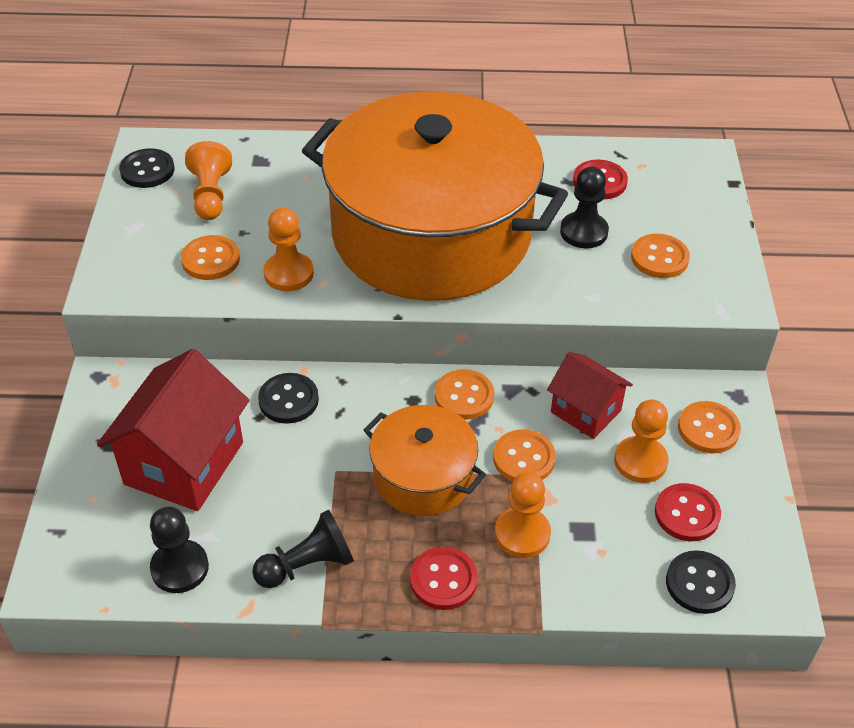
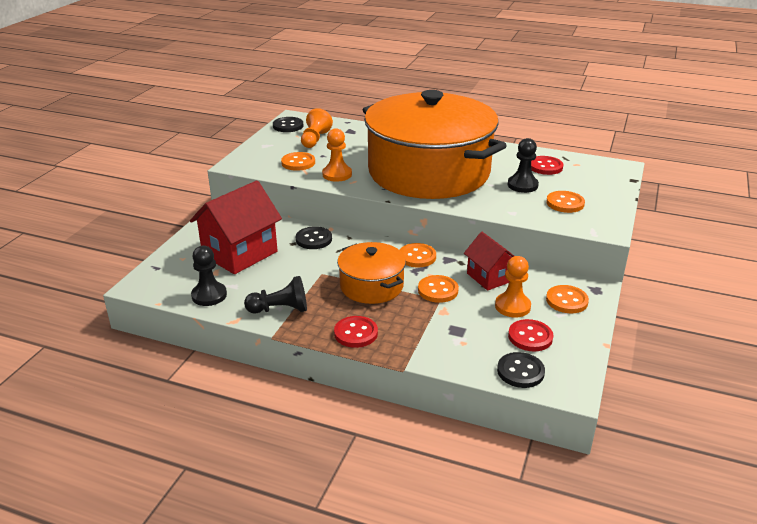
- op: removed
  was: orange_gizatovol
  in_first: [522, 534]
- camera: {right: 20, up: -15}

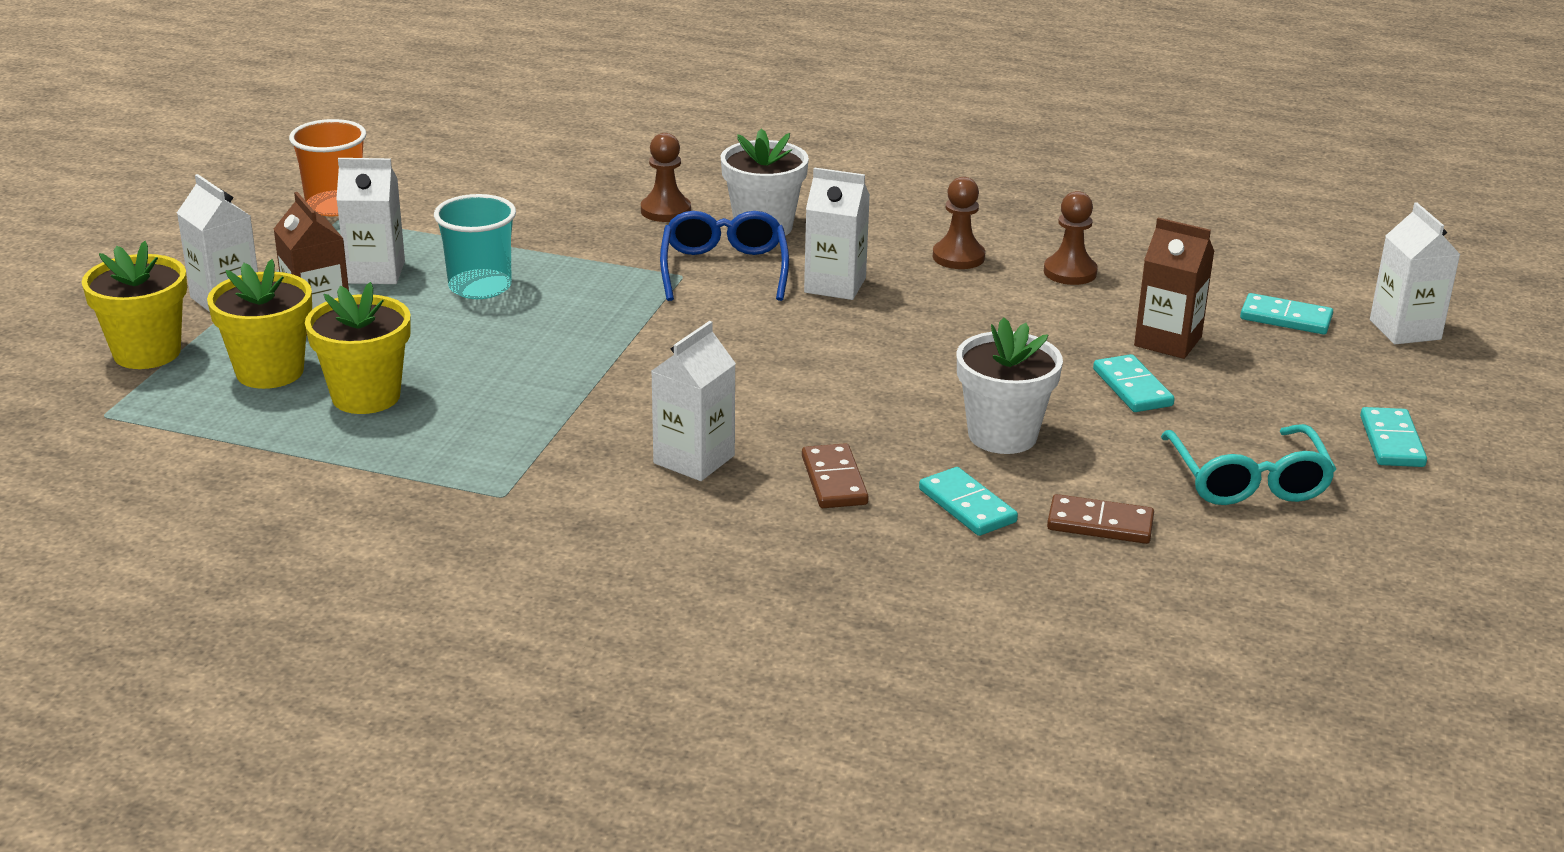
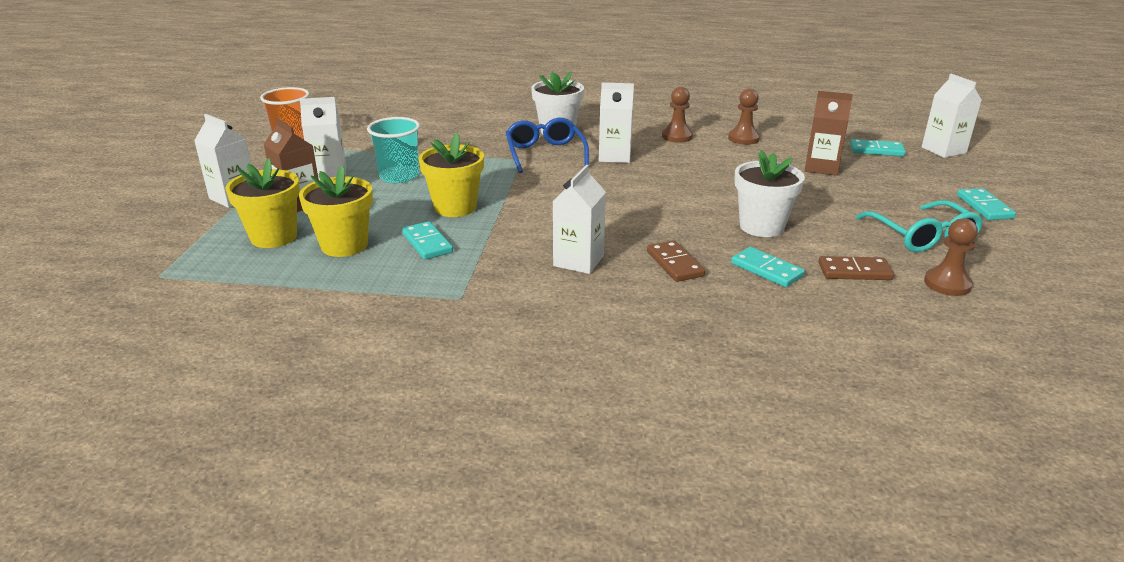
- op: moved
  was: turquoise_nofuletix
  in_first: [1132, 388]
  in_second: [427, 243]
- op: moved
  was: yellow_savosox
  in_first: [147, 353]
  in_second: [455, 207]
- op: moved
  was: brown_gizatovol
  in_first: [665, 211]
  in_second: [947, 284]
- camera: {right: -10, up: 0}

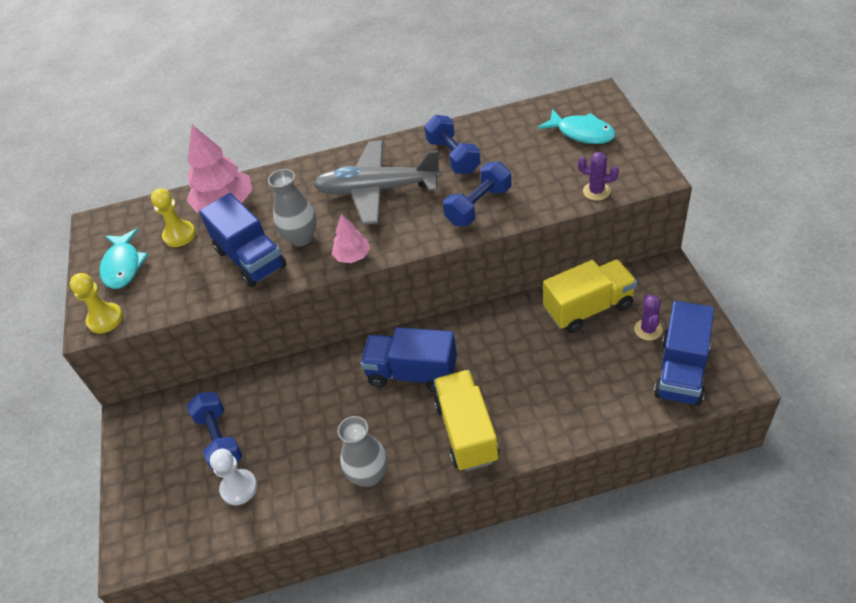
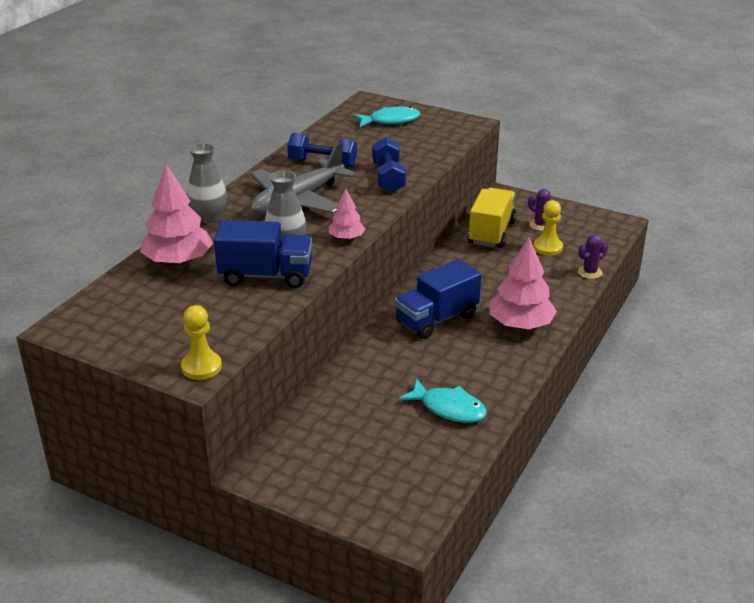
- op: moved
  was: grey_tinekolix
  in_first: [369, 475]
  in_second: [209, 217]
- op: moved
  was: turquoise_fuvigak
  in_first: [123, 266]
  in_second: [449, 408]
- op: replaced
  was: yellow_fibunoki
  now: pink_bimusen
  in_first: [466, 432]
  in_second: [520, 324]
- op: moved
  was: yellow_gizatovol
  in_first: [179, 235]
  in_second: [547, 247]
- op: moved
  was: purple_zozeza
  in_first: [596, 191]
  in_second: [590, 272]
- op: removed
  was: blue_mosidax
  in_first: [219, 439]
- op: removed
  was: white_gizatovol
  in_first: [239, 488]
- op: removed
  was: blue_fibunoki
  in_first: [681, 371]
- camera: {right: -55, up: -15}

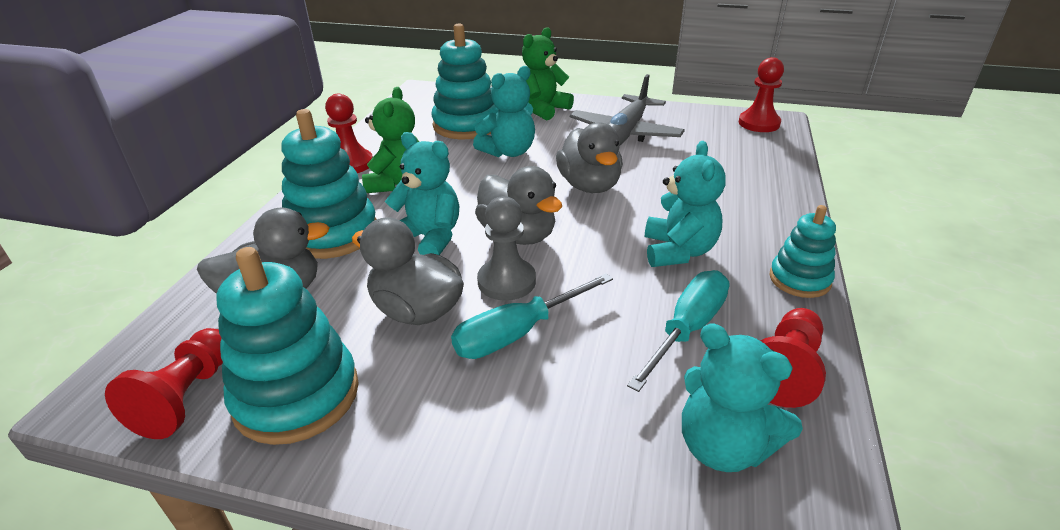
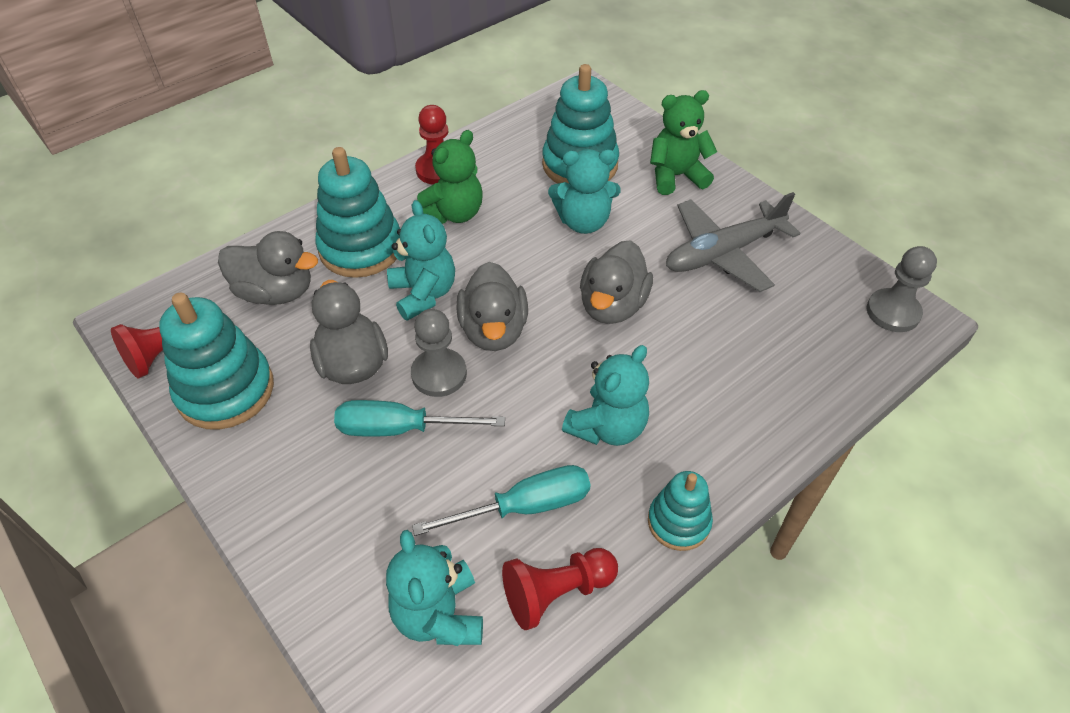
- op: recoloured
  was: red_gizatovol
  now: grey_gizatovol
  in_first: [759, 123]
  in_second: [893, 312]
- camera: {right: 35, up: 15}

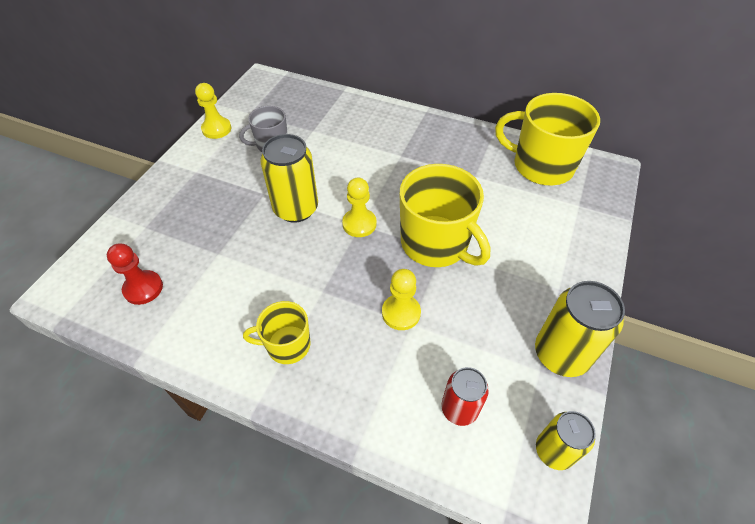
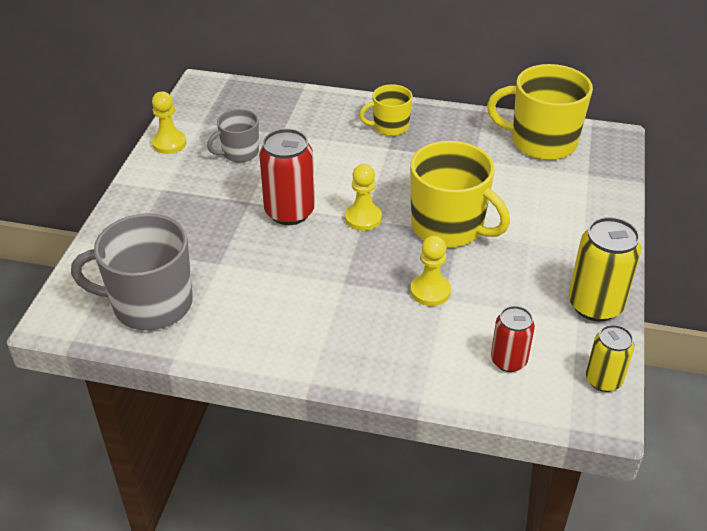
- op: replaced
  was: red_gizatovol
  now: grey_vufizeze
  in_first: [143, 288]
  in_second: [150, 304]
- op: recoloured
  was: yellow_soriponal
  now: red_soriponal
  in_first: [296, 209]
  in_second: [289, 212]
- op: moved
  was: yellow_vufizeze
  in_first: [287, 345]
  in_second: [390, 127]
- camera: {right: -10, up: -10}

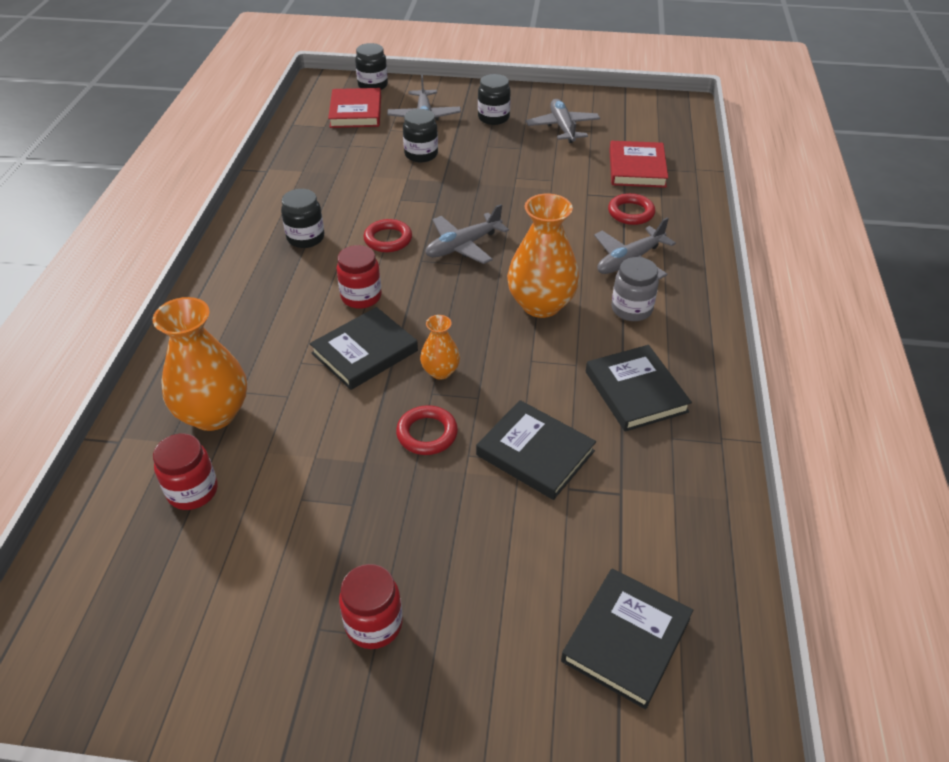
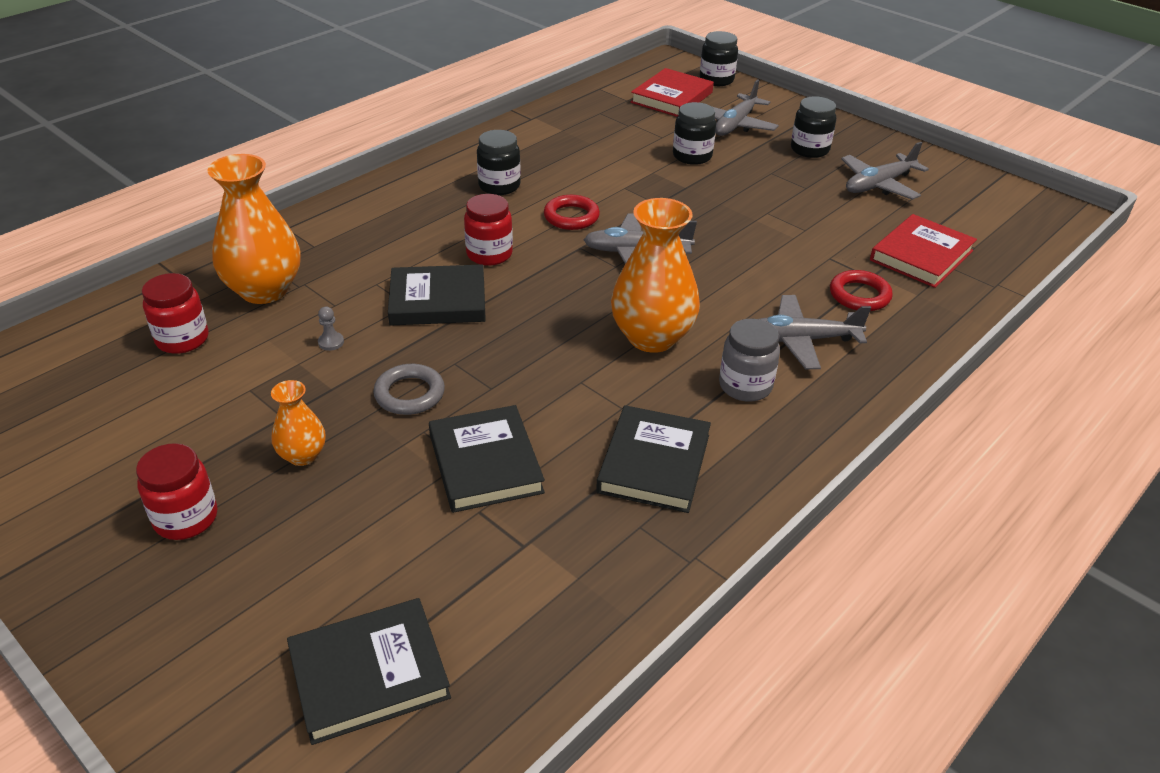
- op: moved
  was: orange_tinekolix
  in_first: [440, 371]
  in_second: [302, 455]
- op: added
  now: grey_gizatovol
  in_second: [331, 342]
- op: recoloured
  was: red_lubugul
  now: grey_lubugul
  in_first: [427, 433]
  in_second: [409, 394]
- op: turned
  was: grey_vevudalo
  in_first: [562, 127]
  in_second: [878, 185]
  clockwise: -150
- camera: {right: 35, up: -5}

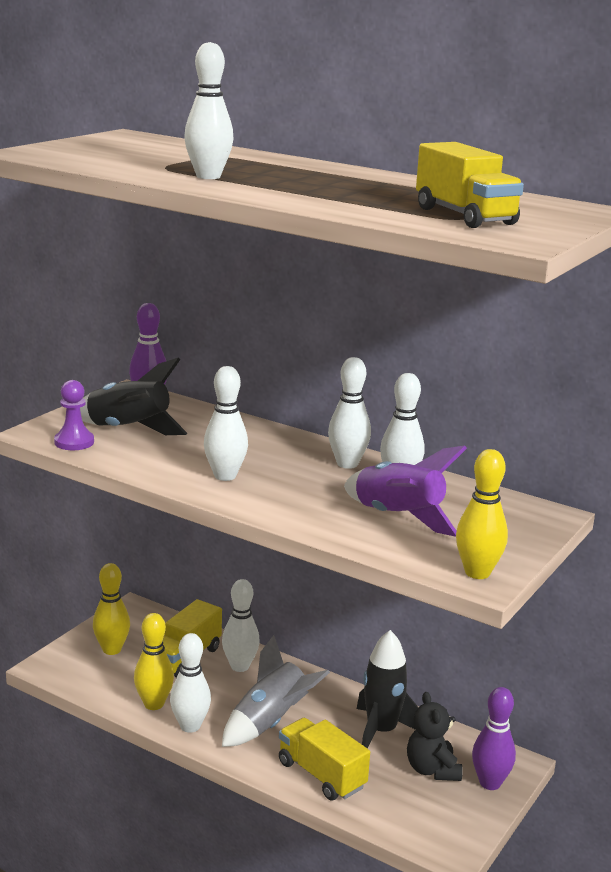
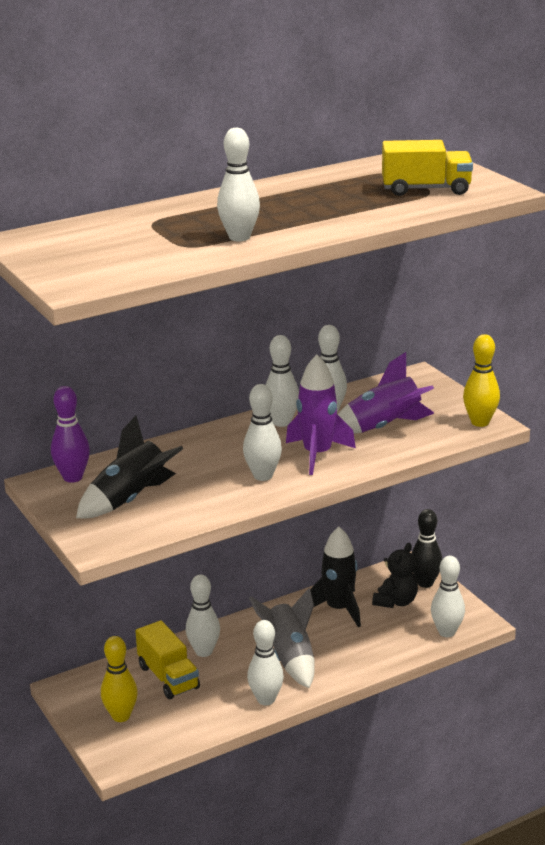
- op: added
  now: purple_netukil
  in_second: [317, 454]
- op: turned
  was: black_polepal
  in_first: [432, 770]
  in_second: [396, 601]
  clockwise: -75
- op: recoloured
  was: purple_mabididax
  now: black_mabididax
  in_first: [490, 783]
  in_second: [425, 583]
- op: added
  now: white_mabididax
  in_second: [446, 632]
- op: removed
  was: purple_gizatovol
  in_first: [74, 442]
- op: removed
  was: yellow_mabididax
  in_first: [154, 704]
- op: removed
  was: yellow_fibunoki
  in_first: [321, 775]
- camera: {right: -60, up: 5}

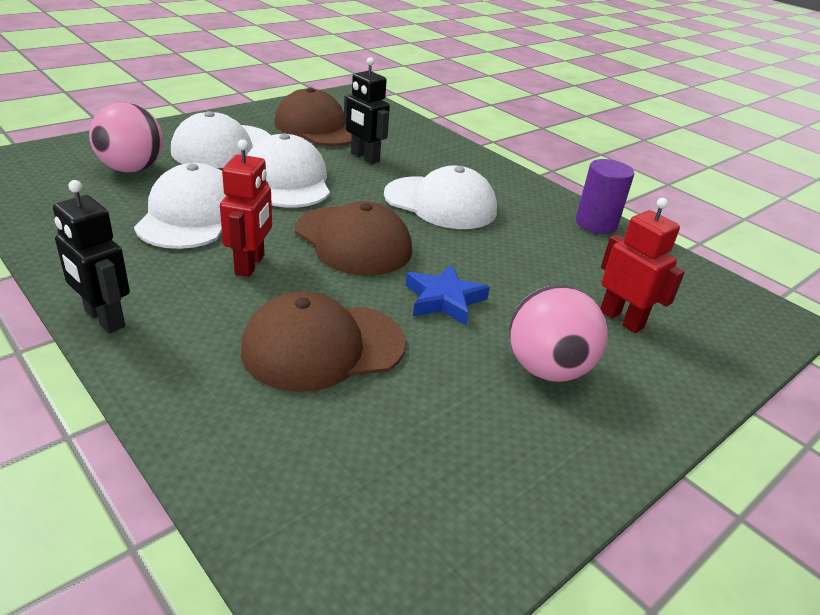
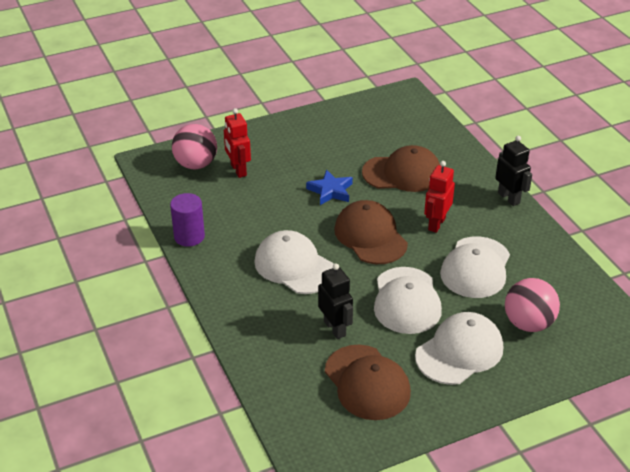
- op: moved
  was: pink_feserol
  in_first: [547, 369]
  in_second: [196, 164]
- camera: {right: -160, up: 5}

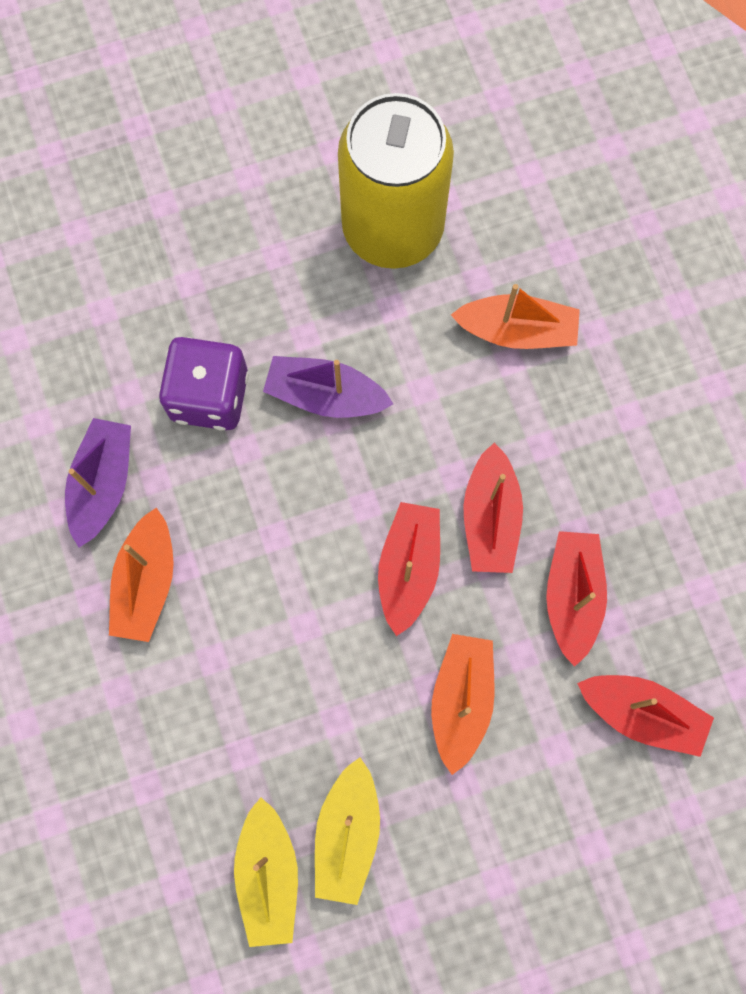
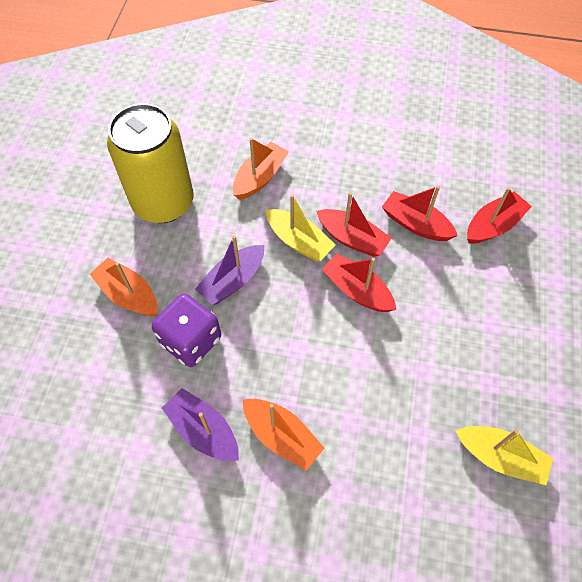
- op: moved
  was: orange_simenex
  in_first: [461, 700]
  in_second: [128, 294]
- op: moved
  was: yellow_simenex
  in_first: [347, 833]
  in_second: [299, 241]
- camera: {right: -60, up: -15}

